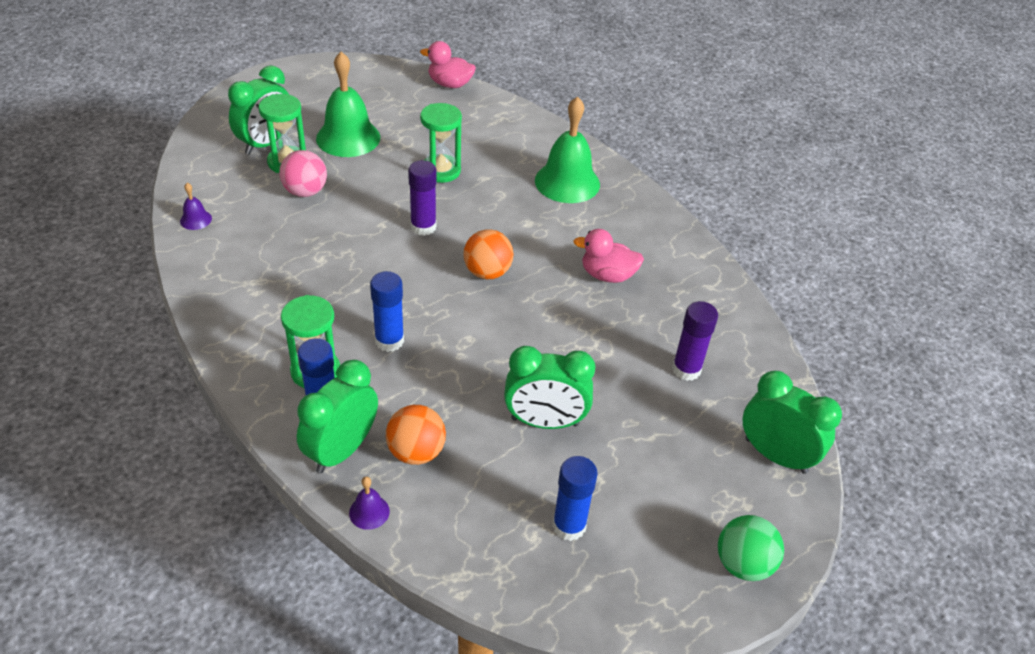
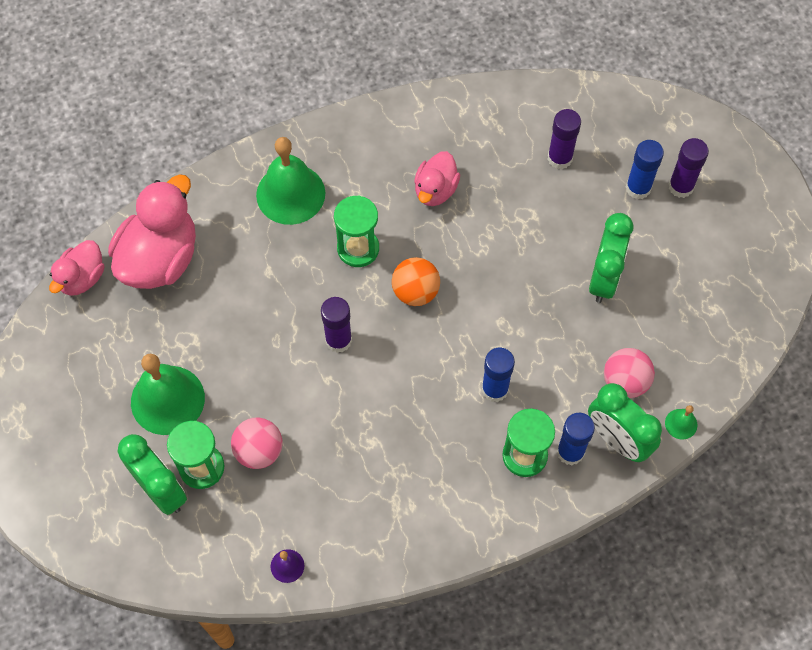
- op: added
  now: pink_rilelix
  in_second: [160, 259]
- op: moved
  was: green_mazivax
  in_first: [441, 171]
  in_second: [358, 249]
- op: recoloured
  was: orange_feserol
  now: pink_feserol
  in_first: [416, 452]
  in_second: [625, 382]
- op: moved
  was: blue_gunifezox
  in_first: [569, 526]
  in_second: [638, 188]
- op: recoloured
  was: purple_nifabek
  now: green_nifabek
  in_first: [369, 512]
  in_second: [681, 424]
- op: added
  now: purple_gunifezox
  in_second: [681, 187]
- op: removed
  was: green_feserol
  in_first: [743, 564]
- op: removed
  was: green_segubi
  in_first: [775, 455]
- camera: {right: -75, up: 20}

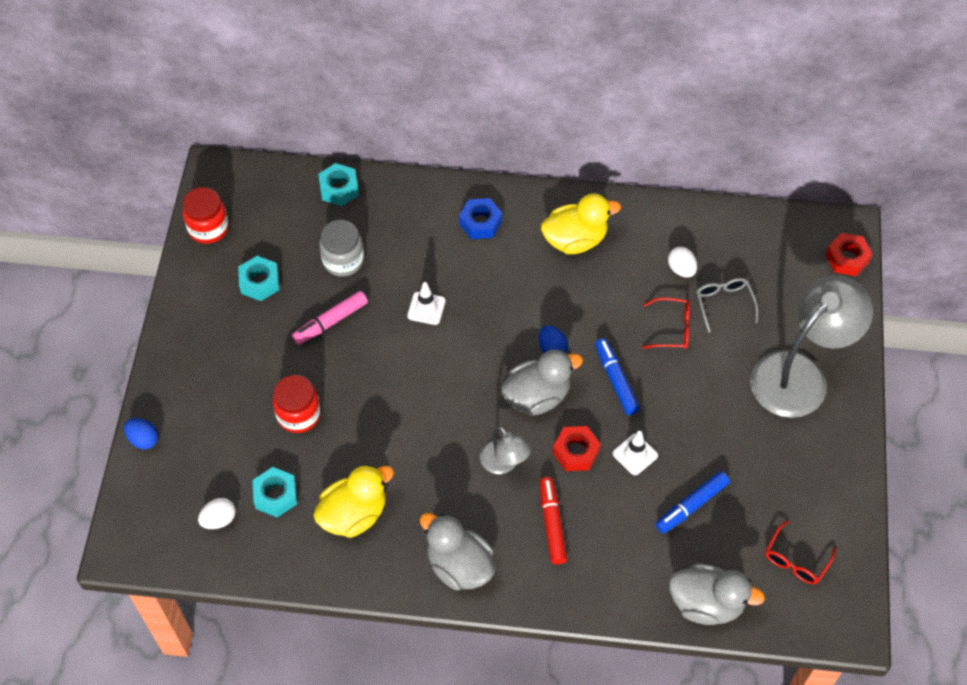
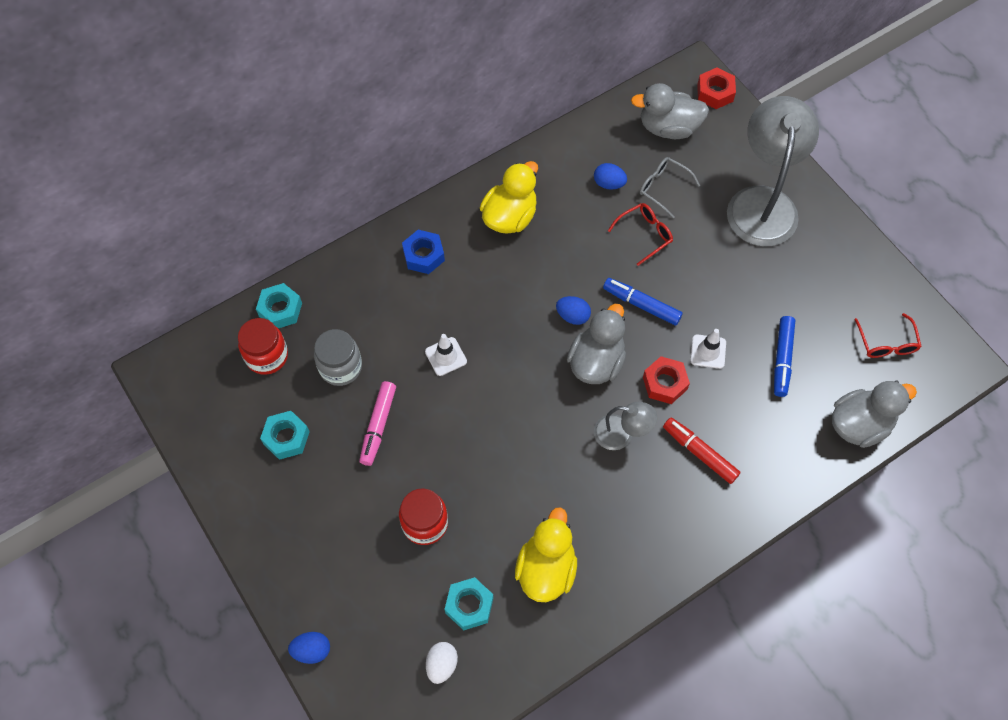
- op: moved
  was: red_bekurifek
  in_first: [208, 228]
  in_second: [267, 356]
- op: recoloured
  was: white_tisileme
  now: blue_tisileme
  in_first: [681, 269]
  in_second: [609, 184]
- op: moved
  was: grey_rilelix
  in_first: [459, 565]
  in_second: [668, 128]
- camera: {right: -40, up: 5}

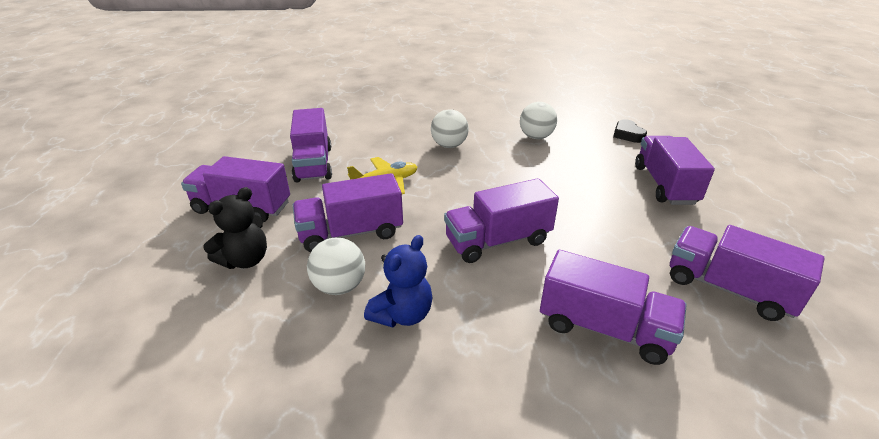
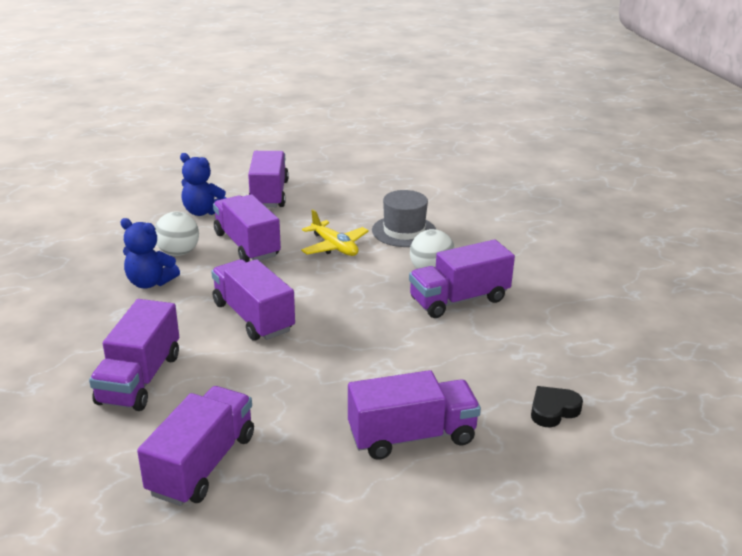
- op: recoloured
  was: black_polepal
  now: blue_polepal
  in_first: [245, 260]
  in_second: [203, 212]
- op: added
  now: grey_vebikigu
  in_second: [404, 231]
- op: moved
  was: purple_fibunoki
  in_first: [313, 164]
  in_second: [459, 300]
- op: removed
  was: white_feserol
  in_first: [536, 137]
- camera: {right: 75, up: -5}

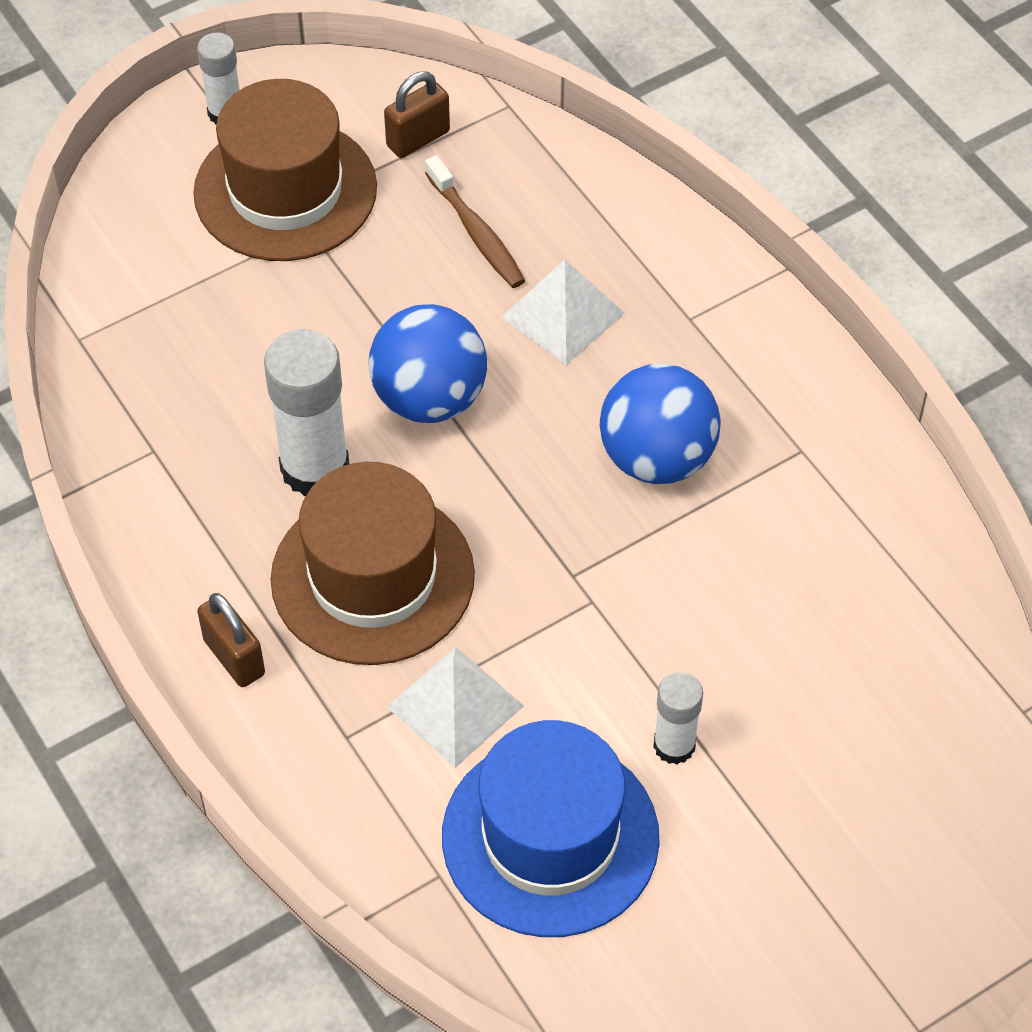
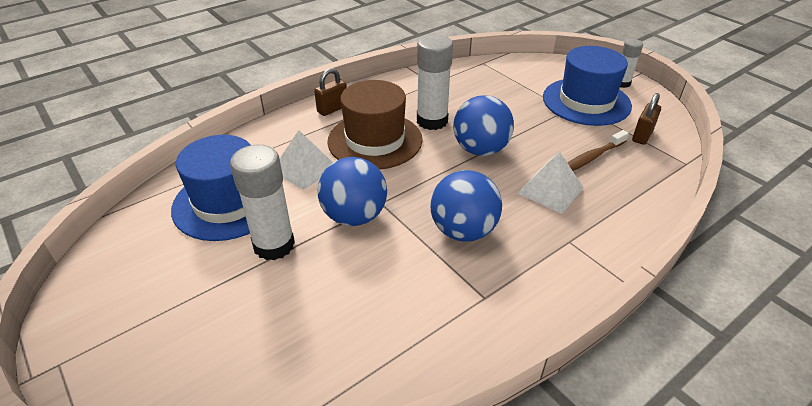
- op: resized
  was: white_gunifezox
  in_first: [674, 745]
  in_second: [274, 245]
  ratio: 1.75
- op: added
  now: blue_feserol
  in_second: [354, 216]
- op: recoloured
  was: brown_vebikigu
  now: blue_vebikigu
  in_first: [285, 190]
  in_second: [586, 101]
- op: turned
  was: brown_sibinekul
  in_first: [418, 139]
  in_second: [642, 135]
  clockwise: 75
- camera: {right: 85, up: -15}

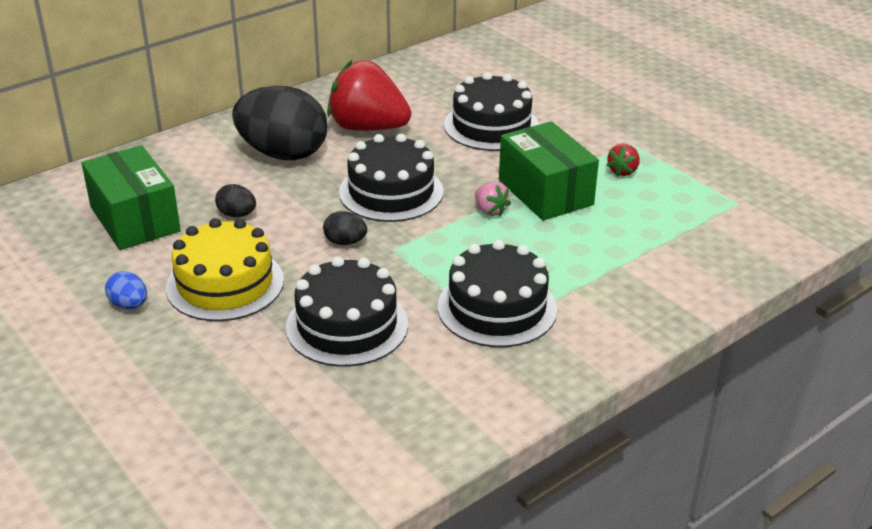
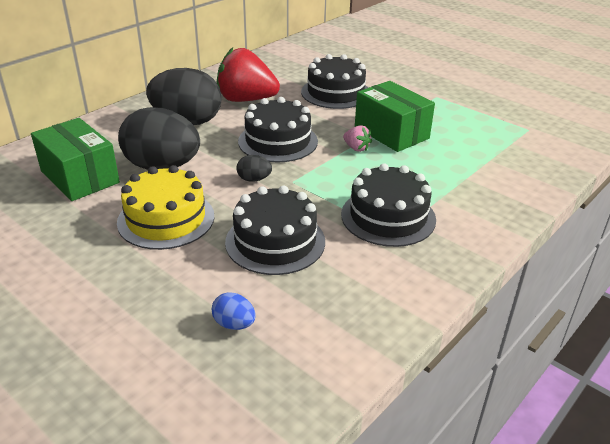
- op: resized
  was: black_tisileme
  in_first: [237, 214]
  in_second: [162, 166]
  ratio: 2.38
- op: moved
  was: blue_tisileme
  in_first: [129, 305]
  in_second: [234, 324]
- op: removed
  was: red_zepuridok
  in_first: [623, 171]
- camera: {right: -10, up: 0}

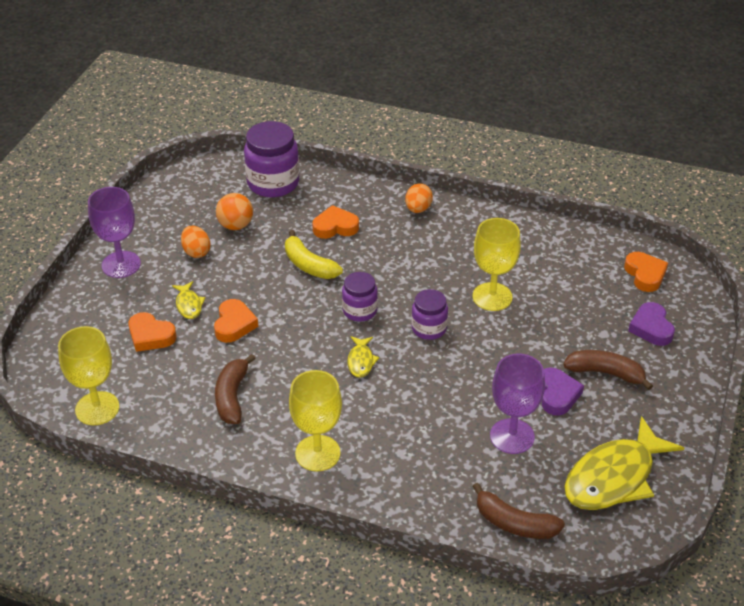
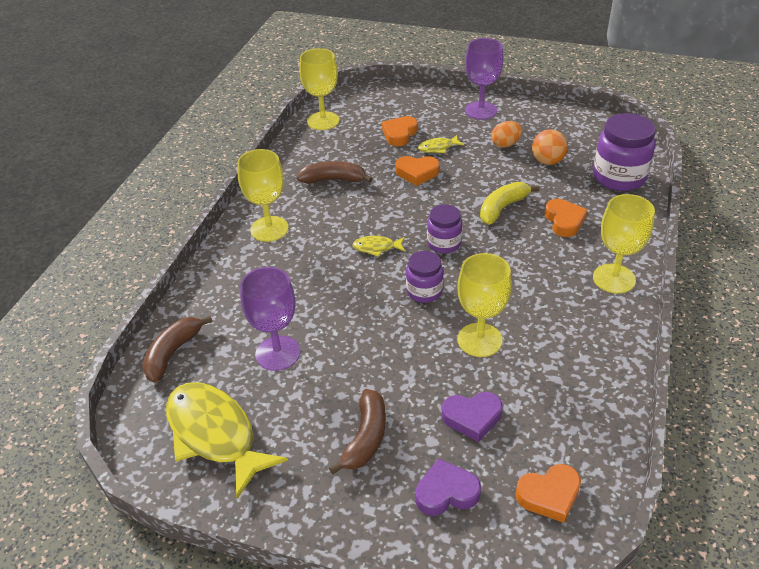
- op: moved
  was: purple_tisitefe
  in_first: [557, 395]
  in_second: [472, 417]
- op: replaced
  was: orange_tisileme
  now: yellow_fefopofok
  in_first: [418, 209]
  in_second: [614, 279]
- camera: {right: 90, up: 0}

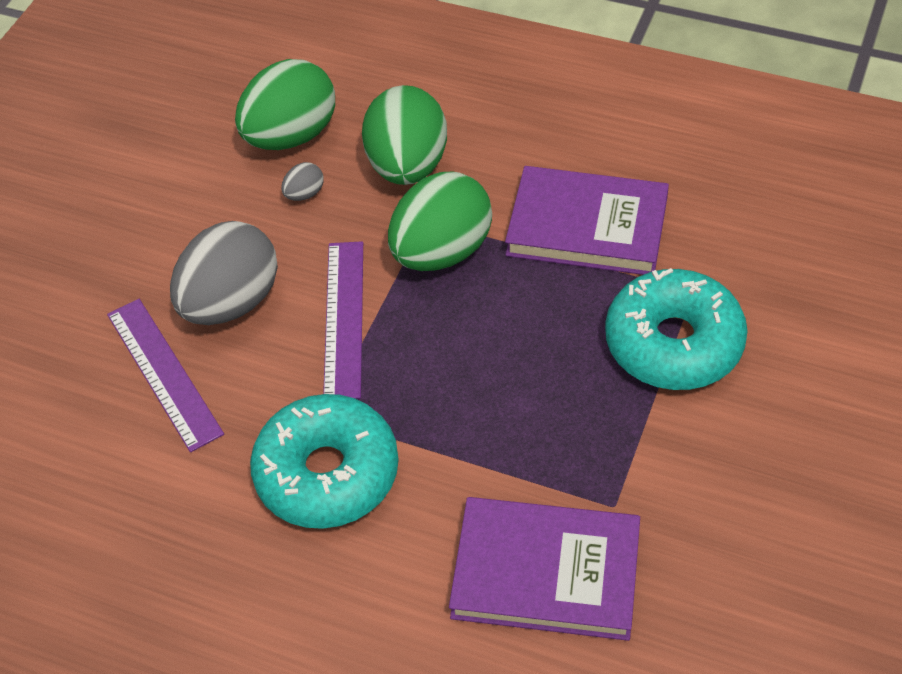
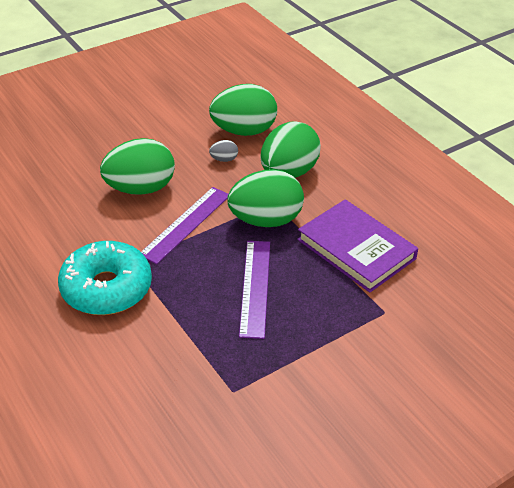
- op: recoloured
  was: grey_tisileme
  now: green_tisileme
  in_first: [231, 302]
  in_second: [140, 188]
- op: moved
  was: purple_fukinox
  in_first: [163, 373]
  in_second: [255, 287]
- op: removed
  was: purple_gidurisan
  in_first: [546, 572]
- op: removed
  was: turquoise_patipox
  in_first: [673, 343]
- camera: {right: 30, up: -10}

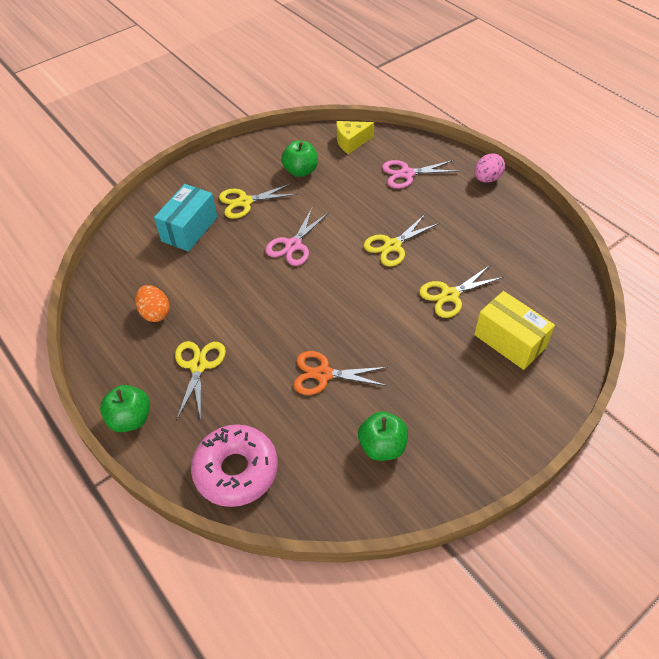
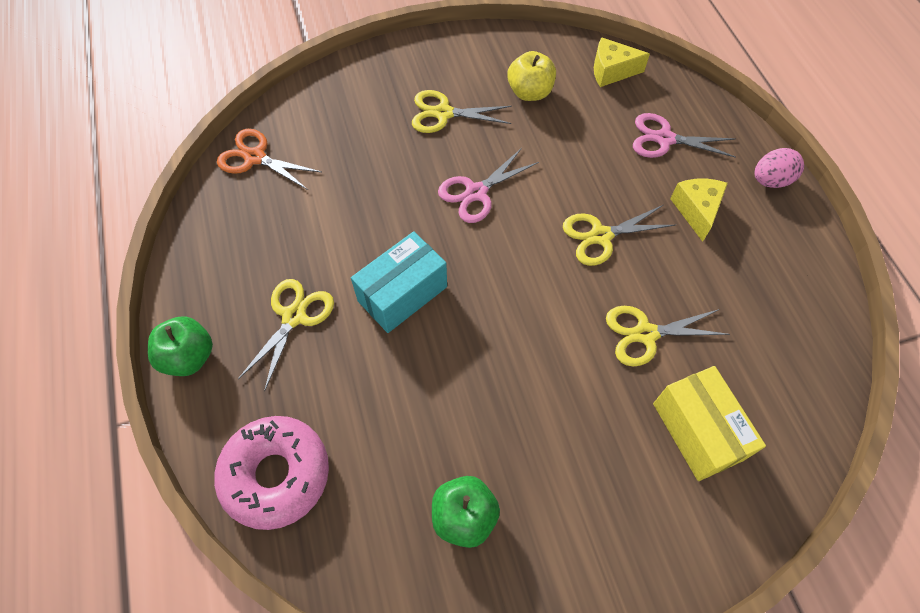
- op: moved
  was: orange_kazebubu
  in_first: [323, 374]
  in_second: [255, 157]
- op: moved
  was: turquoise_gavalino
  in_first: [189, 229]
  in_second: [402, 294]
- op: recoloured
  was: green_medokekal
  now: yellow_medokekal
  in_first: [300, 171]
  in_second: [529, 92]
- op: added
  now: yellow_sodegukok
  in_second: [696, 211]
- op: removed
  was: orange_tisileme
  in_first: [155, 313]
- camera: {right: 20, up: 10}

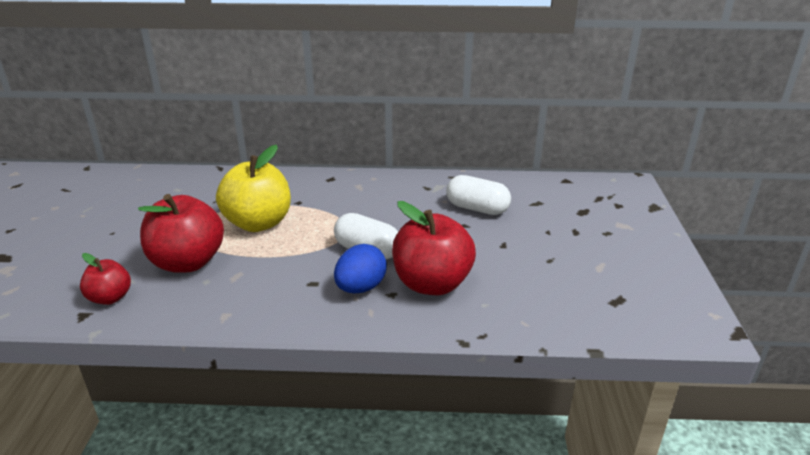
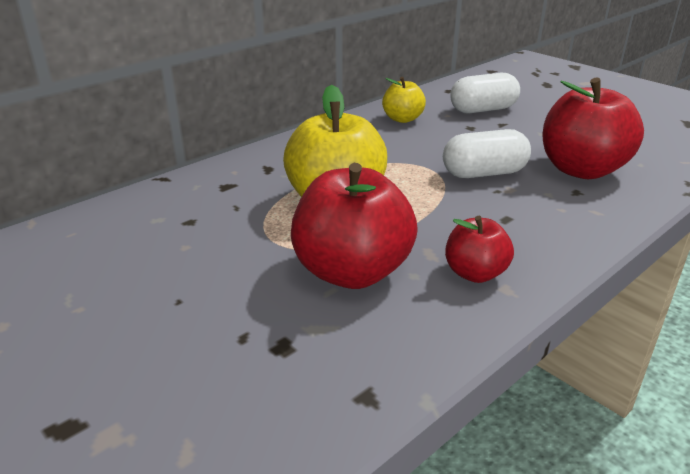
- op: added
  now: yellow_medokekal
  in_second: [402, 119]
- op: moved
  was: red_medokekal
  in_first: [110, 298]
  in_second: [475, 273]
- op: removed
  was: blue_tisileme
  in_first: [360, 288]
- camera: {right: -45, up: 0}

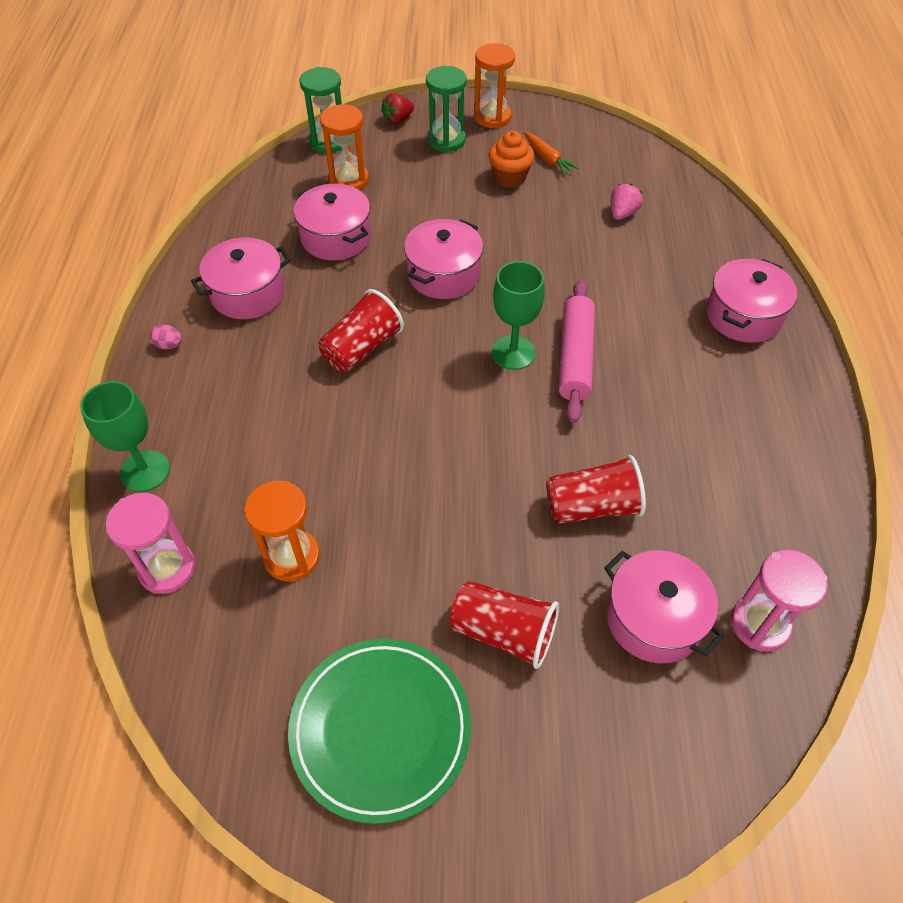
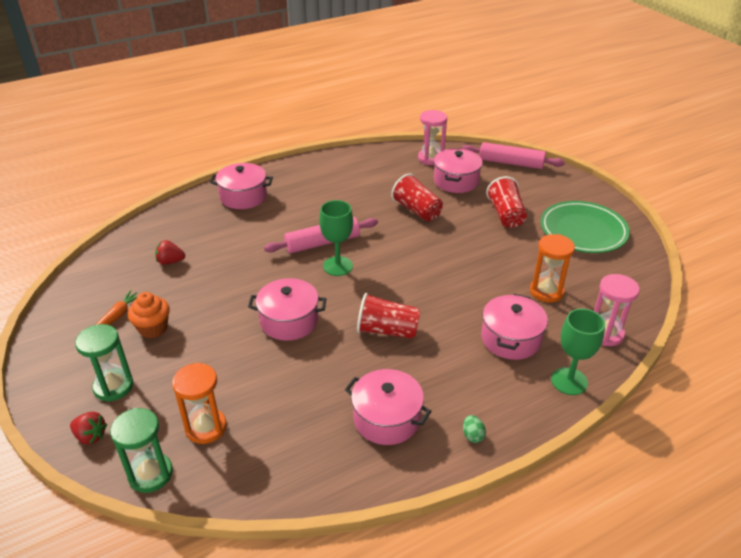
- op: recoloured
  was: pink_zepuridok
  now: red_zepuridok
  in_first: [622, 213]
  in_second: [170, 261]
- op: added
  now: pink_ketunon
  in_second: [511, 163]
- op: recoloured
  was: pink_tisileme
  now: green_tisileme
  in_first: [169, 345]
  in_second: [472, 435]
- op: moved
  was: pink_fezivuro
  in_first: [336, 237]
  in_second: [510, 339]
- op: removed
  was: orange_mazivax
  in_first: [492, 117]
- camera: {right: -120, up: -15}

